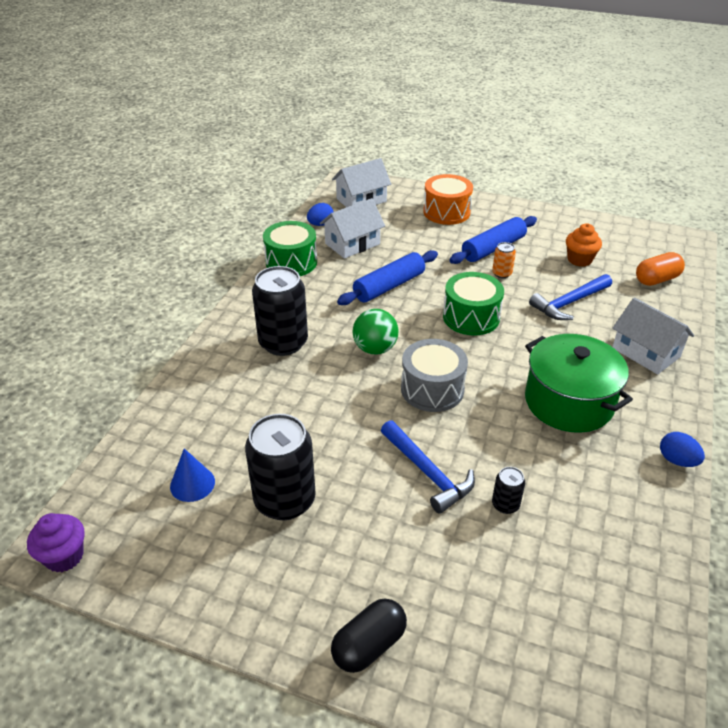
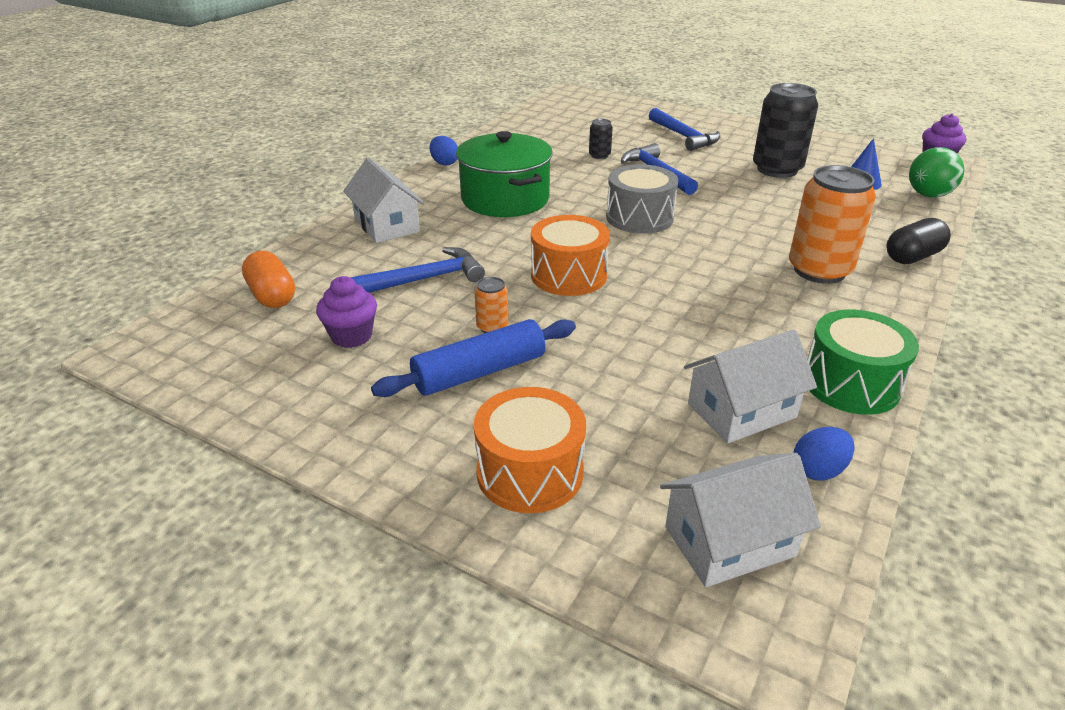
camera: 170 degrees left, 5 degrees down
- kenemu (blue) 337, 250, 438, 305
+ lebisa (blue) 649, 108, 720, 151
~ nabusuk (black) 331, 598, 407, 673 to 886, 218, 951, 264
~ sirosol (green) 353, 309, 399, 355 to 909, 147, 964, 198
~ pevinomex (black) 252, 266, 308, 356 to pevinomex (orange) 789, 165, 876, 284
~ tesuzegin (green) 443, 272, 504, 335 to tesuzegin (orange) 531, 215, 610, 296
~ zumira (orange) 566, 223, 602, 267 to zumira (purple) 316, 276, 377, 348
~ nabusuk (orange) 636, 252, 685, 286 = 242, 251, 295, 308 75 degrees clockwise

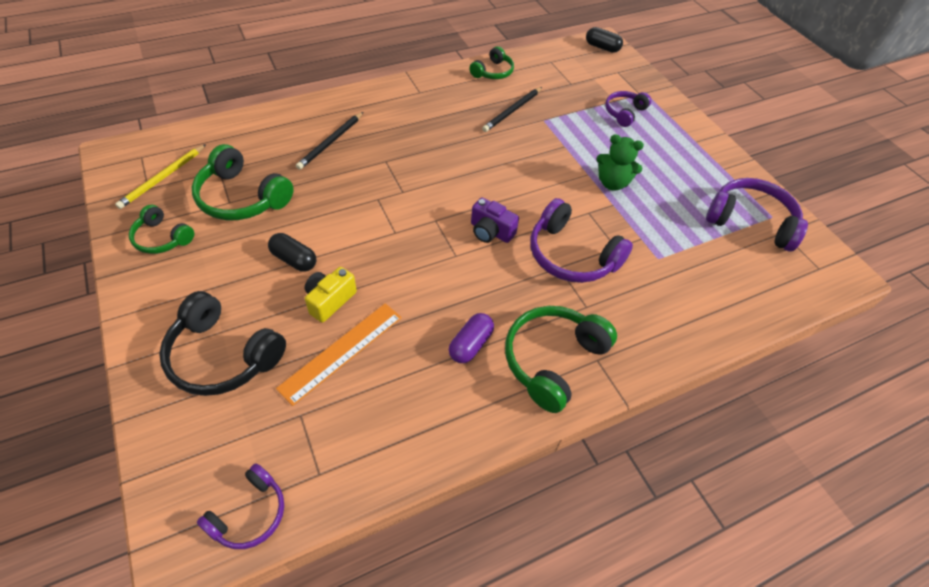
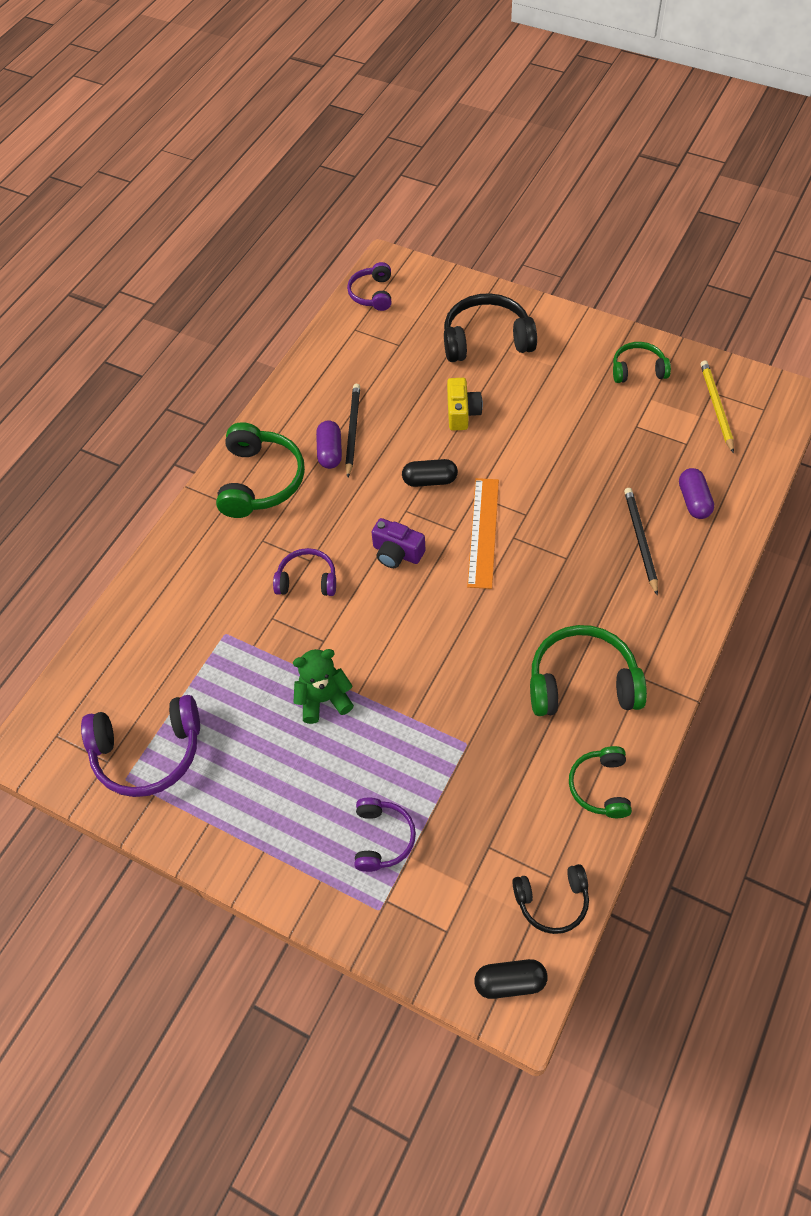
camera: 150 degrees right, 5 degrees up
+ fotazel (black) 512, 864, 589, 934
+ nabusuk (purple) 679, 468, 714, 519
~ fotazel (green) 192, 144, 294, 220 to 530, 625, 647, 716
~ nabusuk (black) 268, 233, 316, 272 to 402, 459, 458, 487
~ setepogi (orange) 276, 303, 402, 406 to 467, 478, 499, 589
~ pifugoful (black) 482, 87, 542, 132 to 345, 384, 360, 477
~ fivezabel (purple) 471, 197, 519, 243 = 372, 518, 425, 568 150 degrees counterclockwise
~ fotazel (purple) 530, 198, 633, 283 = 273, 548, 336, 596 x0.59

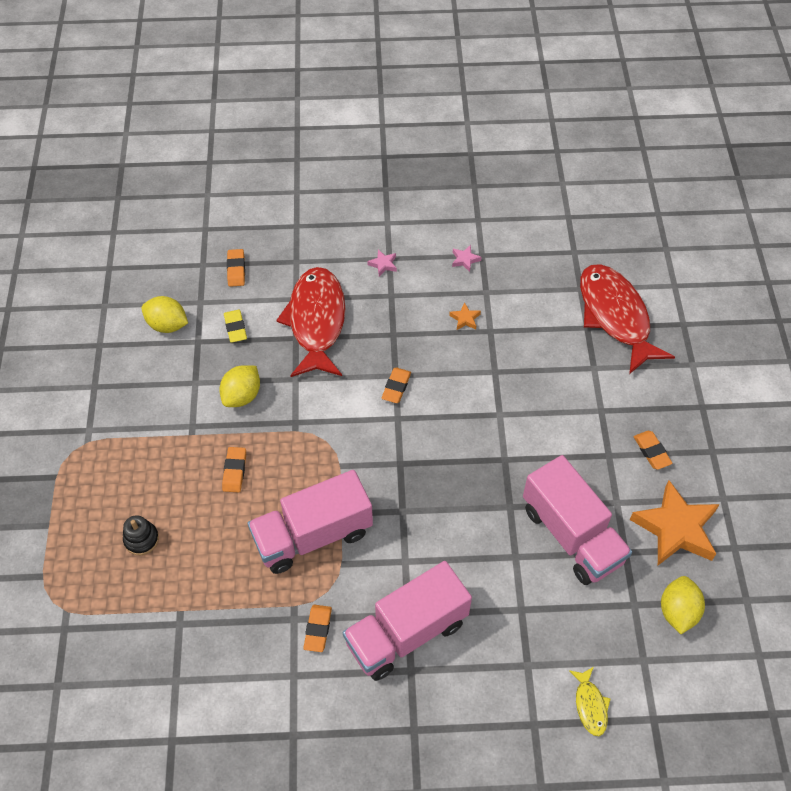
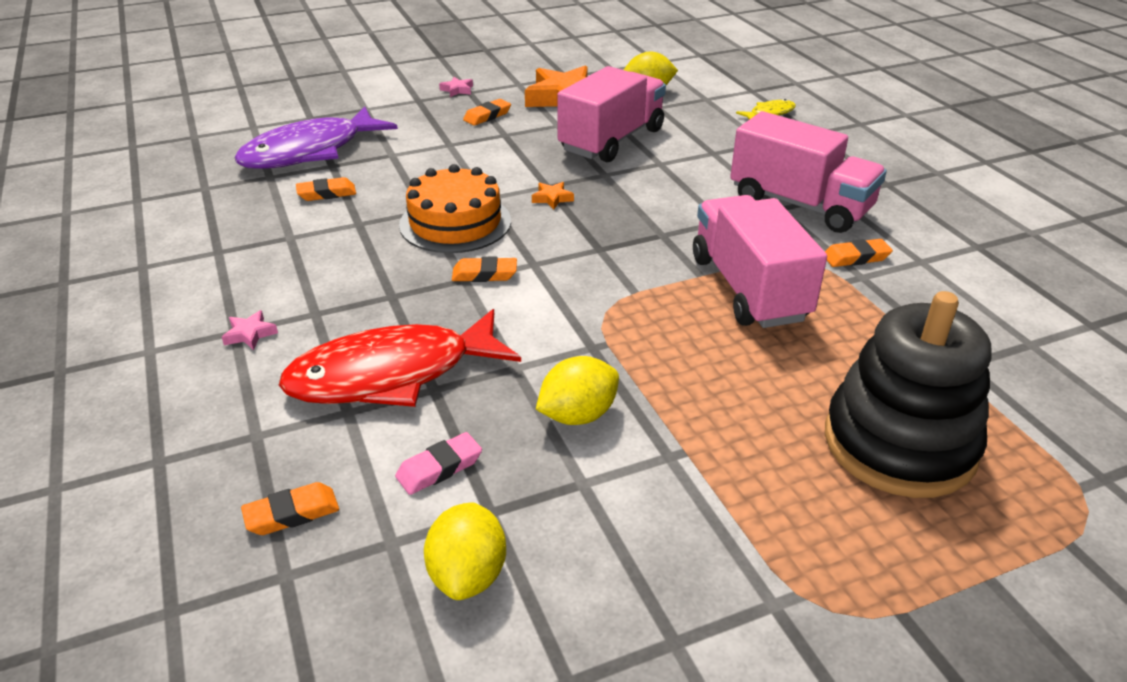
camera: 110 degrees left, 20 degrees down
+ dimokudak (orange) 399, 164, 511, 253
~ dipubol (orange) 222, 447, 246, 492 to 296, 177, 356, 201
~ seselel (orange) 449, 302, 481, 330 to 532, 182, 574, 209
~ seselel (pink) 452, 245, 481, 272 to 439, 77, 473, 97
~ dipubol (yellow) 224, 310, 247, 343 to dipubol (pink) 395, 432, 482, 495
~ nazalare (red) 580, 264, 675, 374 to nazalare (purple) 234, 106, 398, 169
~ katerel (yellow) 220, 365, 260, 407 = 536, 356, 619, 425 45 degrees counterclockwise
~ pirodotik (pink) 248, 470, 373, 574 = 693, 195, 827, 328 150 degrees counterclockwise
~ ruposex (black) 123, 515, 159, 555 = 825, 291, 991, 498 x2.50

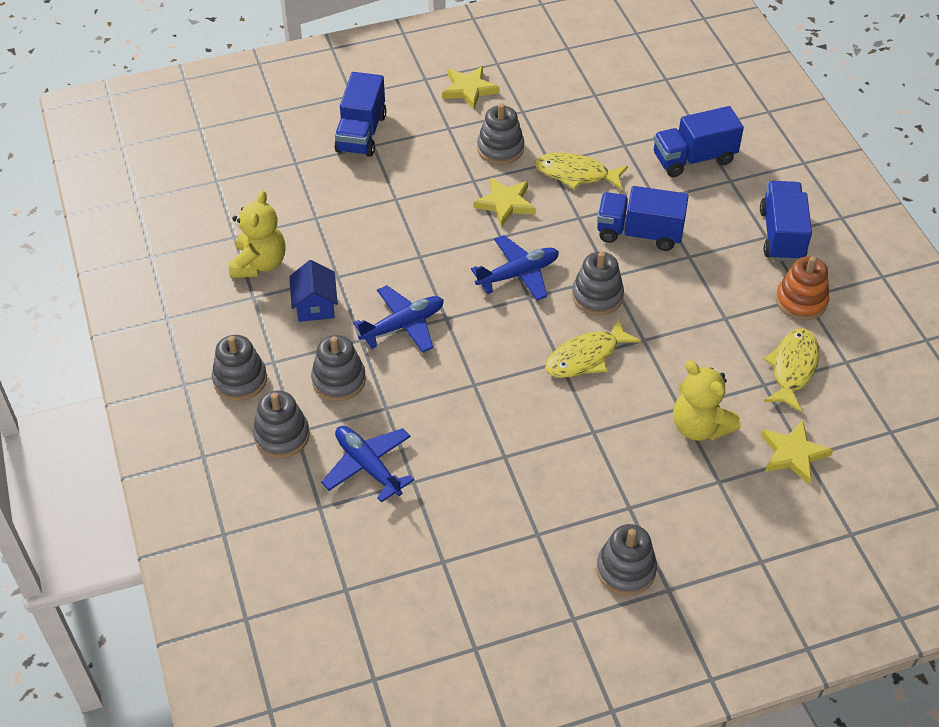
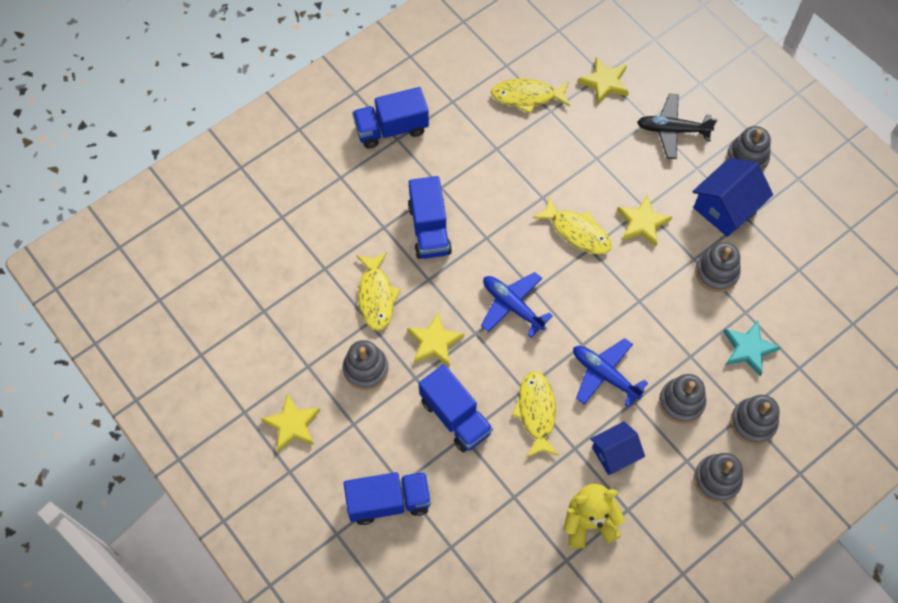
camera: 110 degrees left, 15 degrees up
- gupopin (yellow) 673, 360, 741, 441
- ruposex (orange) 776, 256, 829, 320
+ nazalare (yellow) 512, 371, 559, 458
+ seselel (yellow) 617, 195, 672, 246
+ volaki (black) 637, 94, 717, 159
+ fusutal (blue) 692, 158, 773, 237
~ ruposex (grey) 572, 252, 624, 315 to 695, 242, 741, 292
~ pirodotik (blue) 653, 106, 744, 177 to 419, 364, 493, 452
~ volaki (blue) 321, 426, 414, 503 to seselel (turquoise) 723, 320, 781, 376

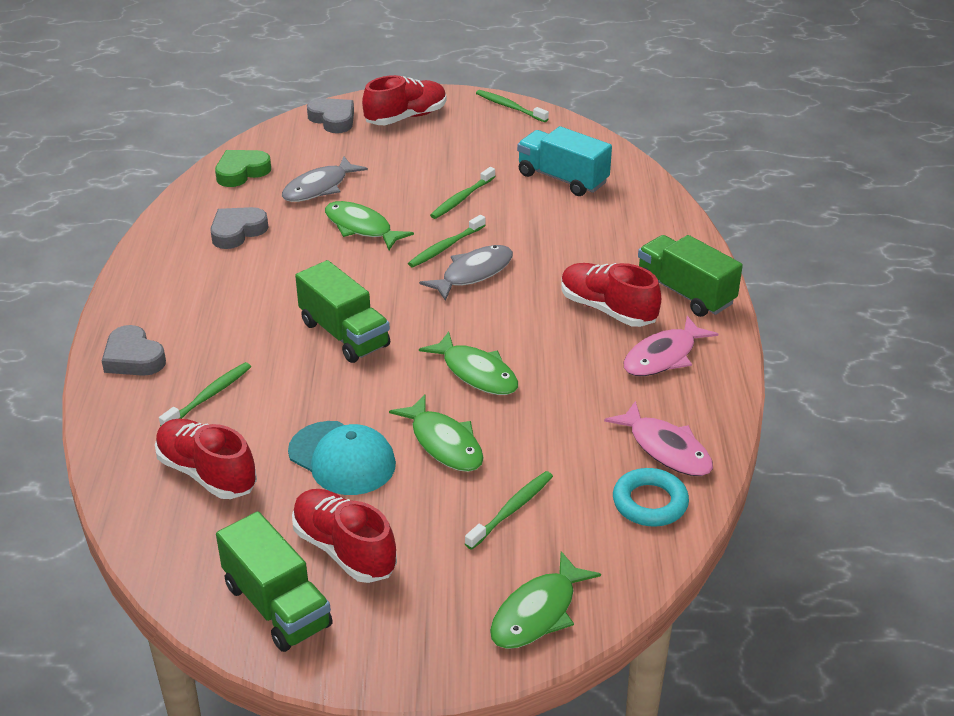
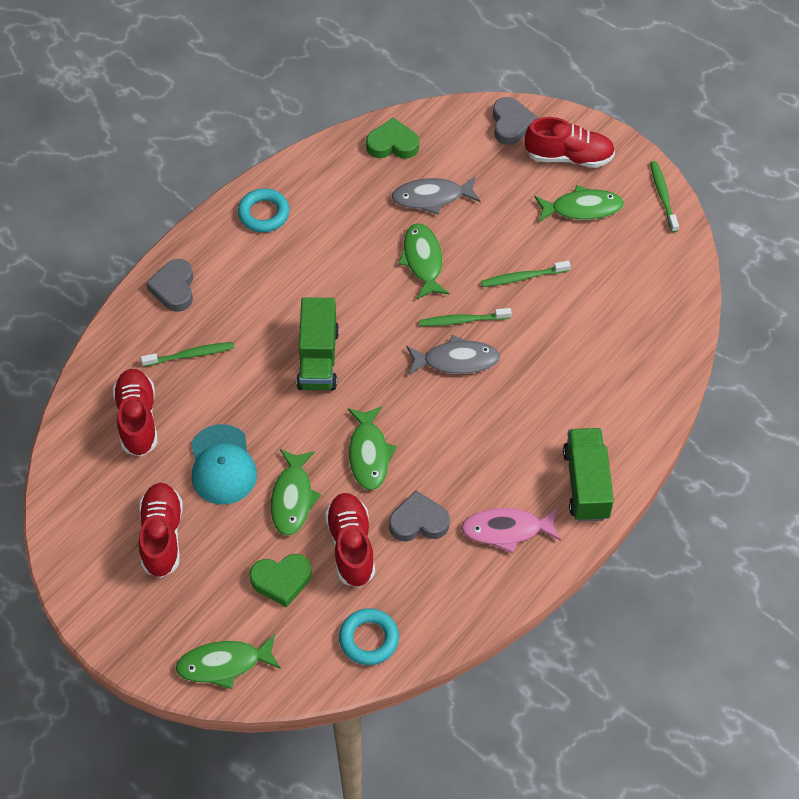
camera: 40 degrees right, 20 degrees up
- pirodotik (green) 216, 511, 333, 652
- pirodotik (turquoise) 517, 126, 612, 196
- nazalare (pink) 604, 401, 713, 476
+ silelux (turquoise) 238, 188, 290, 232
+ nazalare (green) 535, 185, 624, 222
~ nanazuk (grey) 210, 207, 269, 249 to 389, 491, 450, 542
~ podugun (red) 561, 263, 661, 327 to 325, 493, 375, 588
~ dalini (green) 465, 471, 553, 550 to nanazuk (green) 250, 554, 312, 607

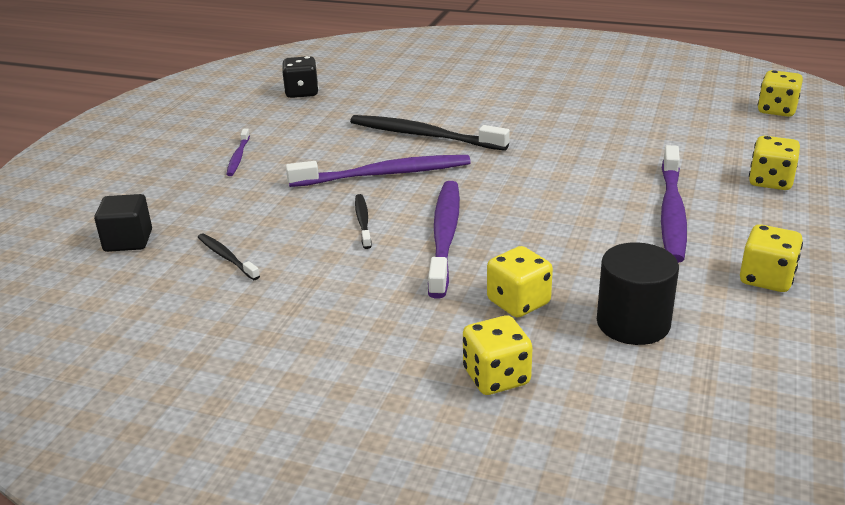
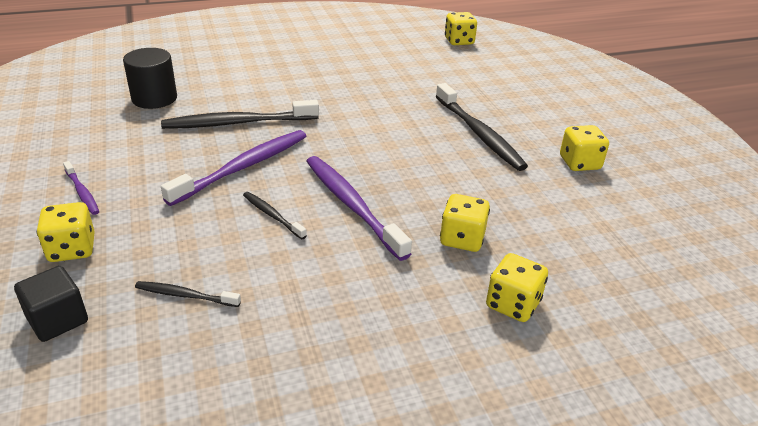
camera: 40 degrees left, 5 degrees up
- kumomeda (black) 282, 56, 319, 98
~ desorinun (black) 597, 242, 679, 345 to 123, 48, 177, 109
~ kumomeda (yellow) 749, 136, 800, 190 to 37, 202, 95, 262
~ dalini (purple) 661, 145, 687, 263 to dalini (black) 435, 83, 528, 171

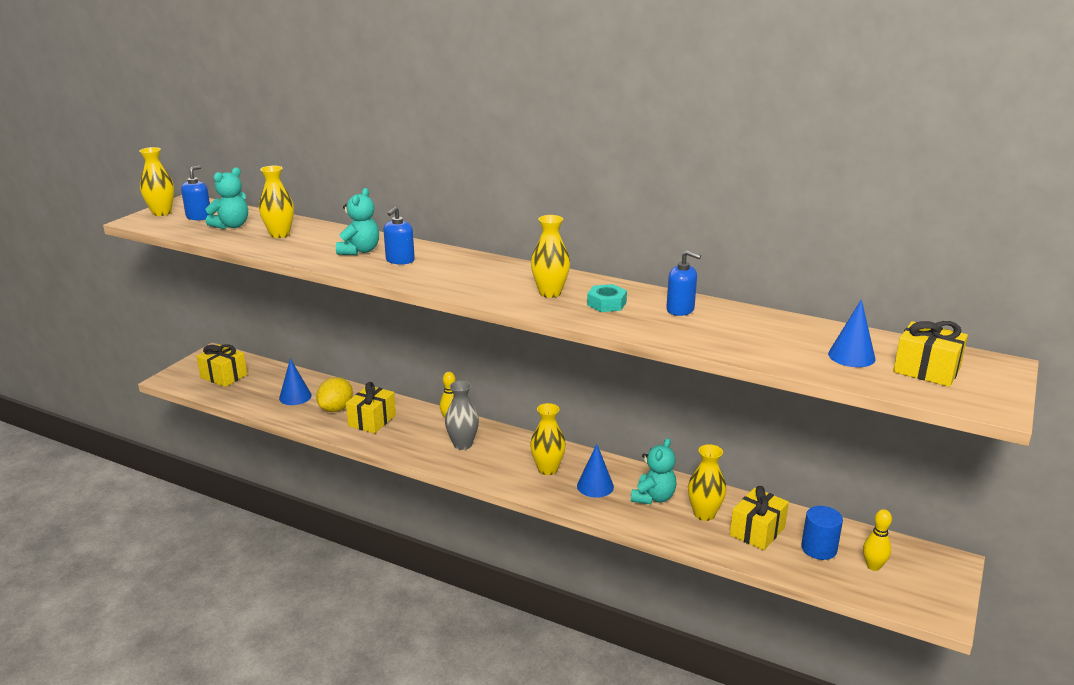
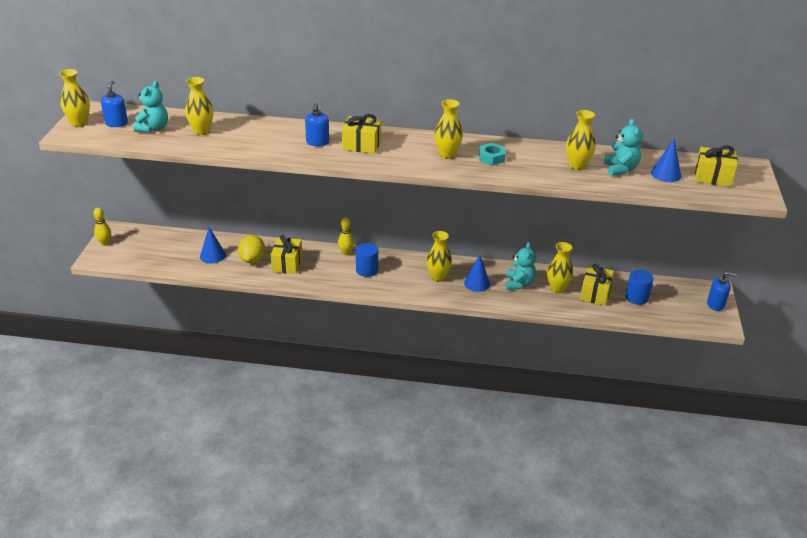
camera: 20 degrees left, 10 degrees up
+ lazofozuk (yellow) 566, 110, 596, 170
~ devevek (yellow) 197, 344, 247, 387 to 342, 114, 381, 154
~ gupopin (turquoise) 336, 188, 379, 255 to 604, 119, 643, 176
~ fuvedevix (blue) 666, 250, 701, 316 to 707, 272, 737, 311
~ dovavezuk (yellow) 863, 509, 892, 571 to 93, 208, 111, 246
~ lazofozuk (grey) 445, 381, 479, 450 to desorinun (blue) 356, 243, 378, 277

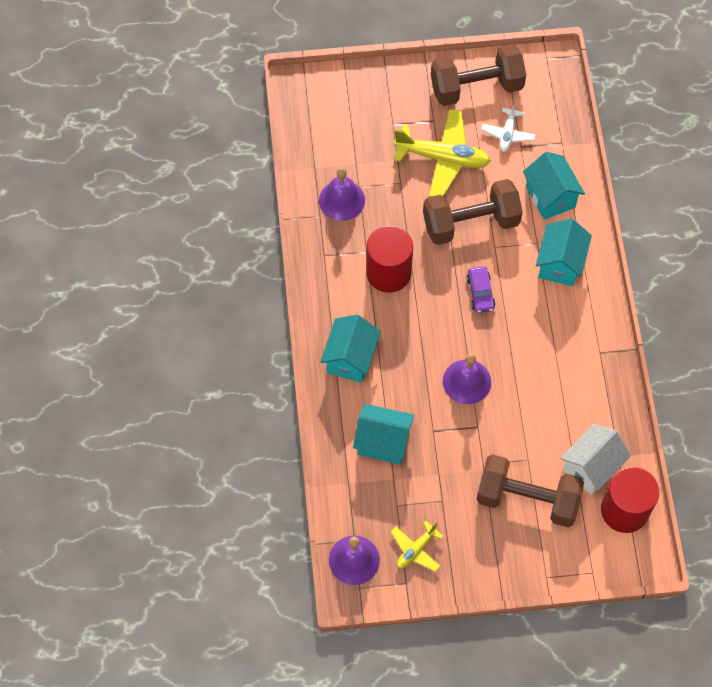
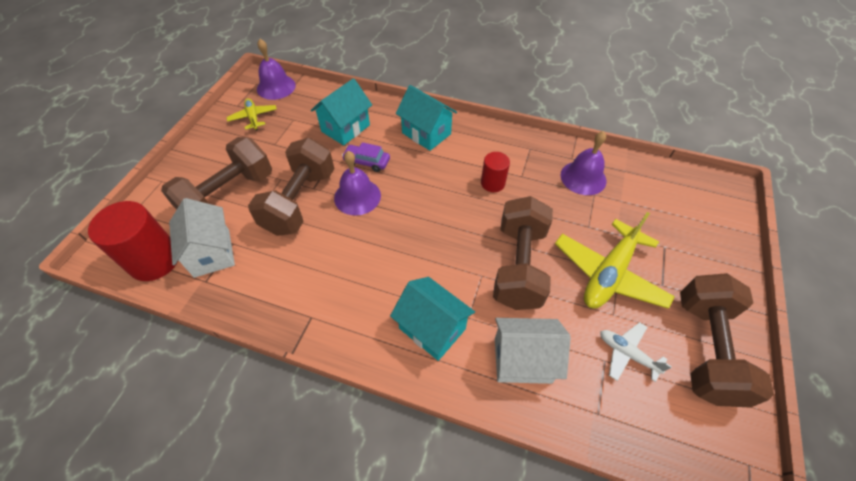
camera: 115 degrees right, 10 degrees down
+ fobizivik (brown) 248, 138, 335, 236
~ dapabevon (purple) 466, 266, 495, 313 to 342, 142, 390, 172
~ fusutal (turquoise) 523, 152, 585, 220 to fusutal (white) 495, 318, 571, 384
~ desorinun (red) 366, 226, 413, 293 = 481, 152, 510, 192 x0.56

